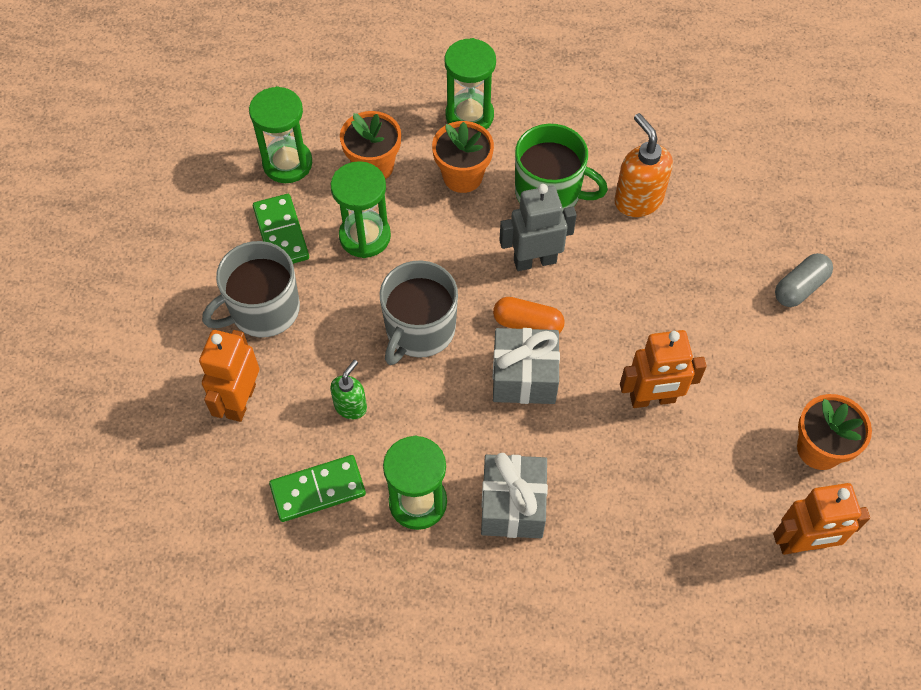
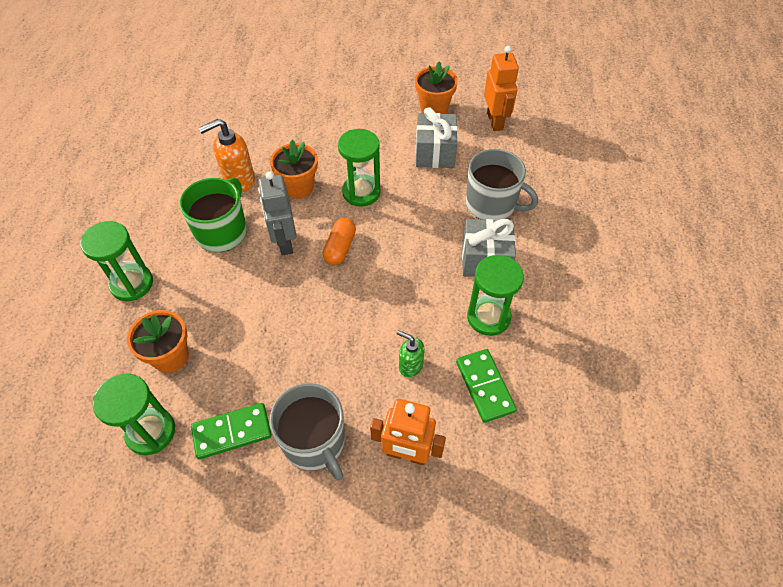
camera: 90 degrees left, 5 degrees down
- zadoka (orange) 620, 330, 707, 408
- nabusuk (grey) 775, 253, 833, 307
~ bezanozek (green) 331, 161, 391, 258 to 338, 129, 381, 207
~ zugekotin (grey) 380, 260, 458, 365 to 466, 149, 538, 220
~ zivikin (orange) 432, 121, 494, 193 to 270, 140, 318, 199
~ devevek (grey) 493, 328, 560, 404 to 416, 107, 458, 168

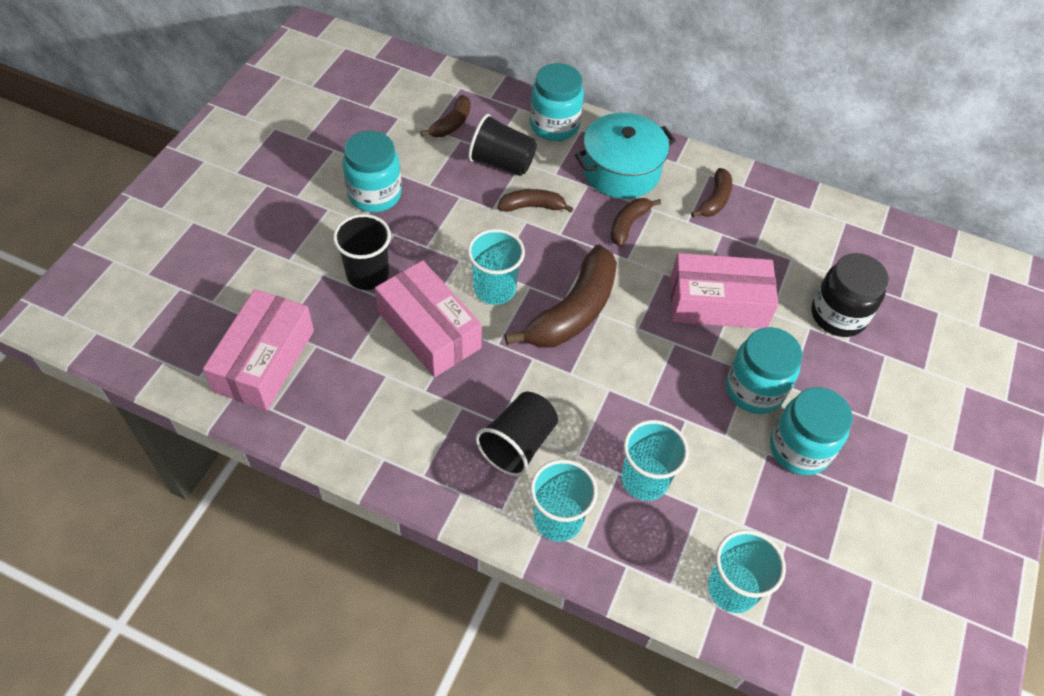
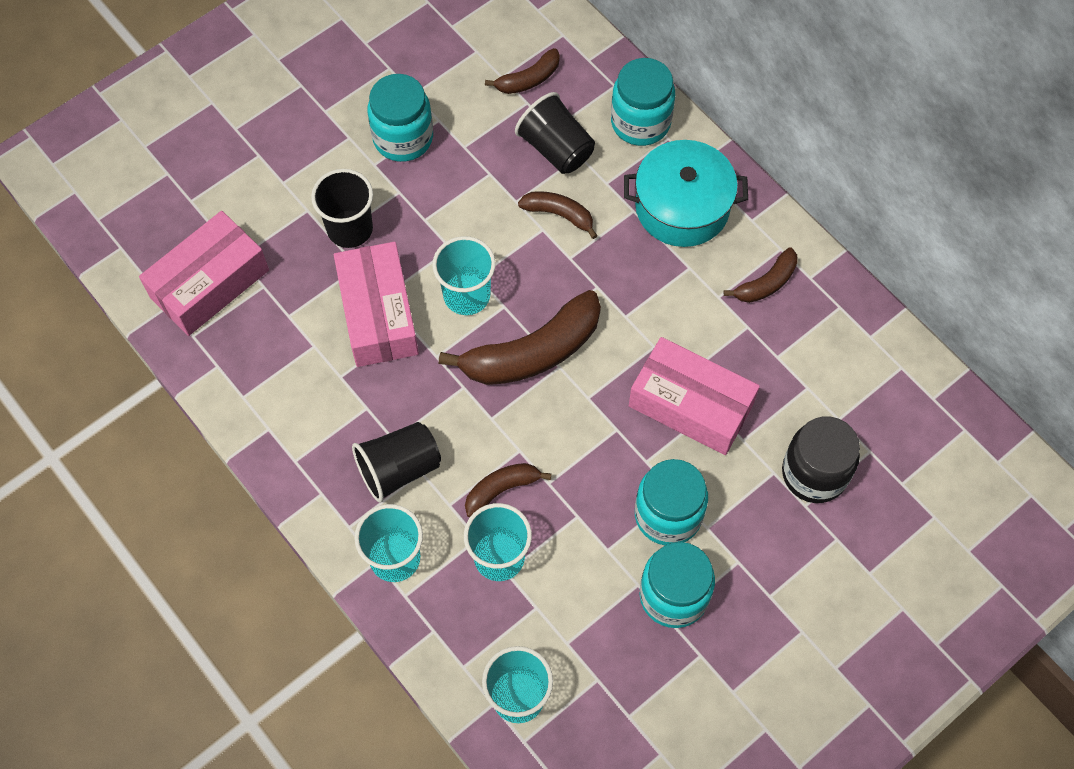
camera: 30 degrees right, 10 degrees up
~ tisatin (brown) 611, 198, 661, 246 to 465, 463, 552, 517

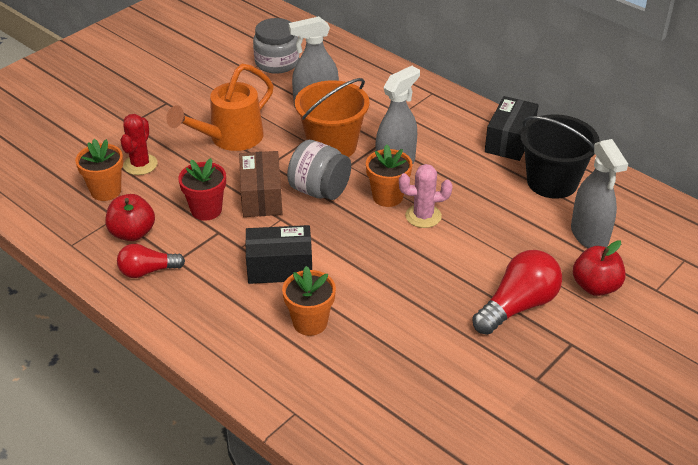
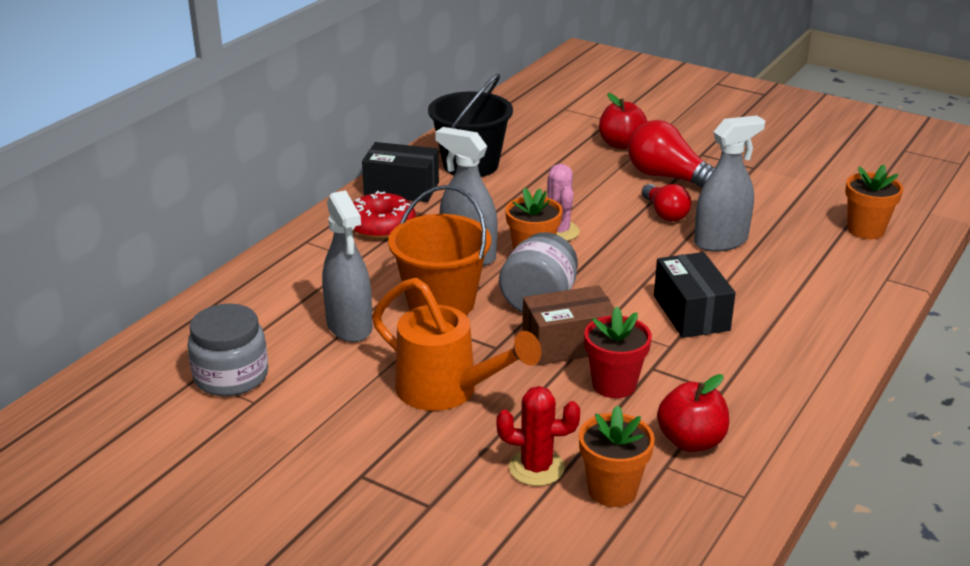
camera: 100 degrees left, 10 degrees down
+ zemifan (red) 353, 191, 416, 239
~ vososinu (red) 117, 244, 185, 278 to 642, 184, 691, 221
~ zivikin (orange) 282, 266, 336, 336 to 845, 165, 904, 239
~ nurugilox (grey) 571, 139, 628, 248 to 694, 116, 765, 252

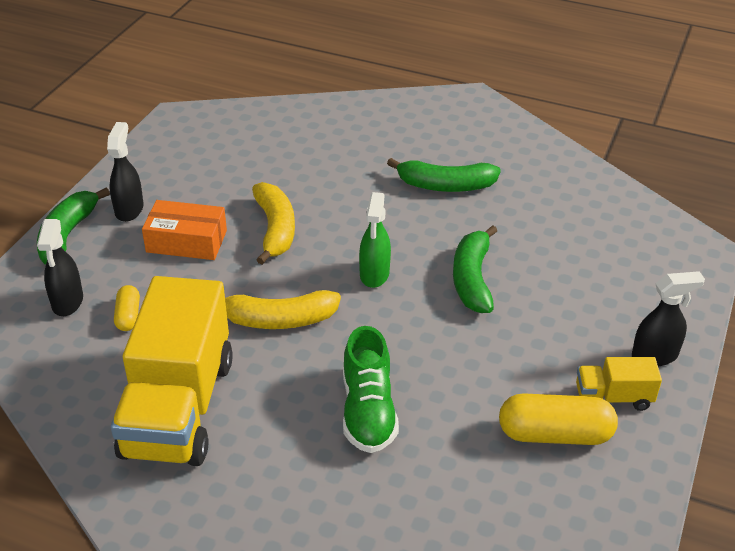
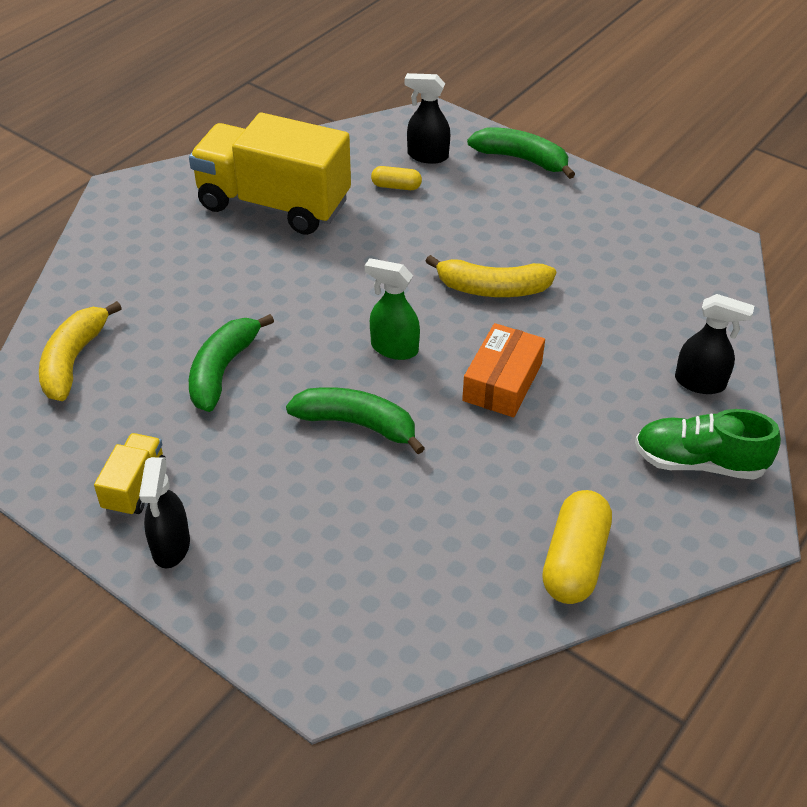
camera: 105 degrees right, 5 degrees up
~ nurugilox (black) 107, 122, 143, 222 to 675, 294, 754, 394
~ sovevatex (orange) 142, 200, 227, 260 to 462, 323, 545, 417
~ tisatin (yellow) 225, 290, 341, 329 to 39, 301, 122, 401
~ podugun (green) 343, 326, 399, 453 to 635, 409, 781, 480
~ tisatin (green) 387, 158, 501, 192 to 189, 314, 274, 412
~ nabusuk (yellow) 499, 393, 618, 445 to 542, 490, 612, 604

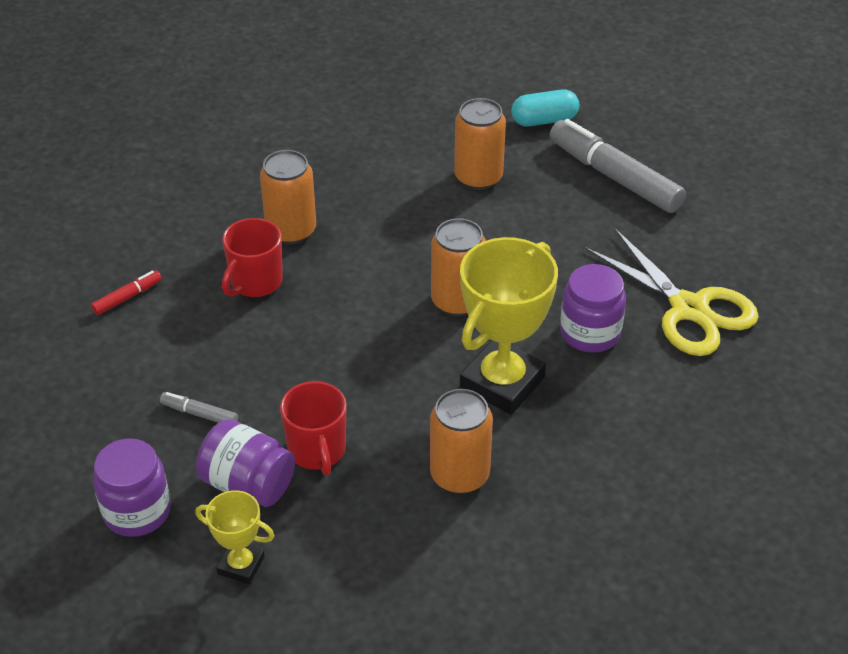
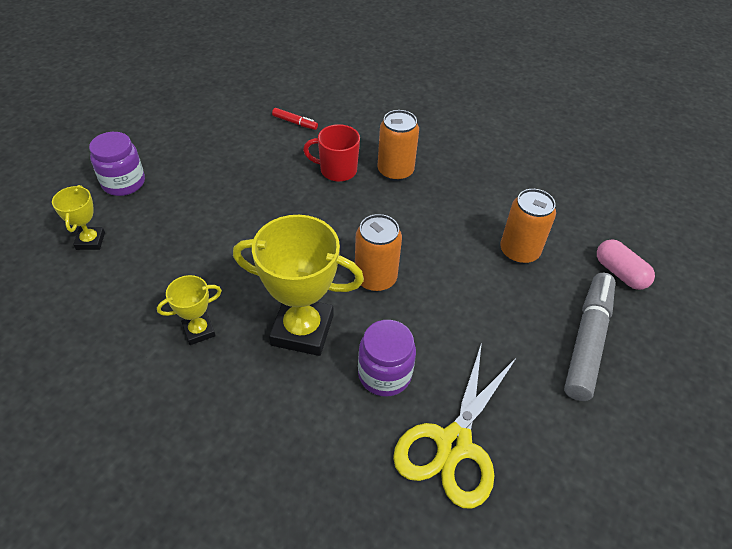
camera: 65 degrees right, 5 degrees up
- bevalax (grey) 160, 392, 238, 423
- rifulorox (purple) 196, 419, 295, 507
- zugekotin (red) 280, 381, 347, 475
~ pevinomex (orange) 430, 389, 493, 494 to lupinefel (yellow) 157, 275, 222, 345
~ nabusuk (turquoise) 511, 89, 579, 127 to nabusuk (pink) 597, 239, 655, 290

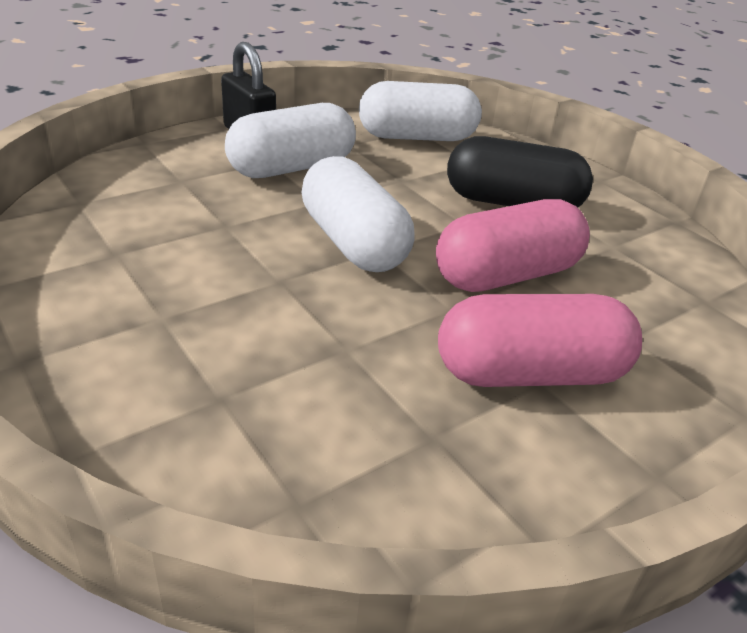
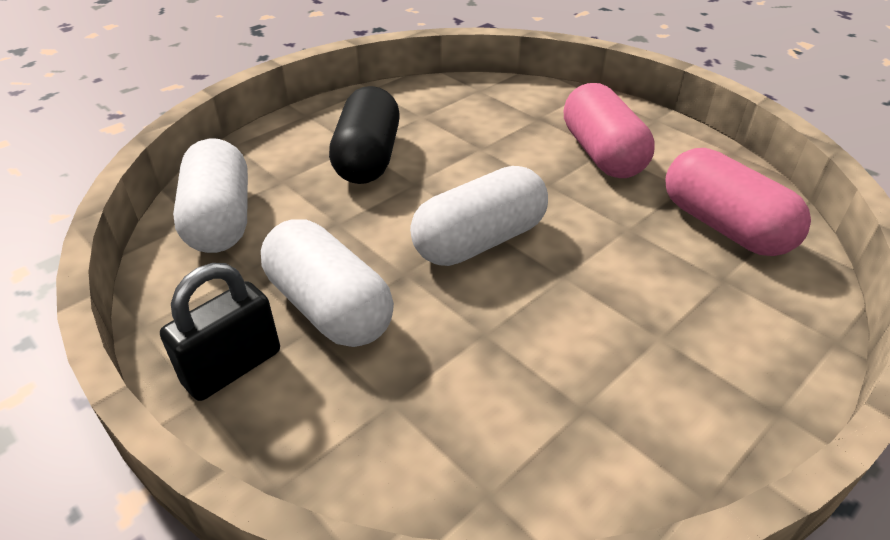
camera: 95 degrees left, 5 degrees up
~ nabusuk (pink) 436, 199, 590, 292 to 665, 148, 811, 256

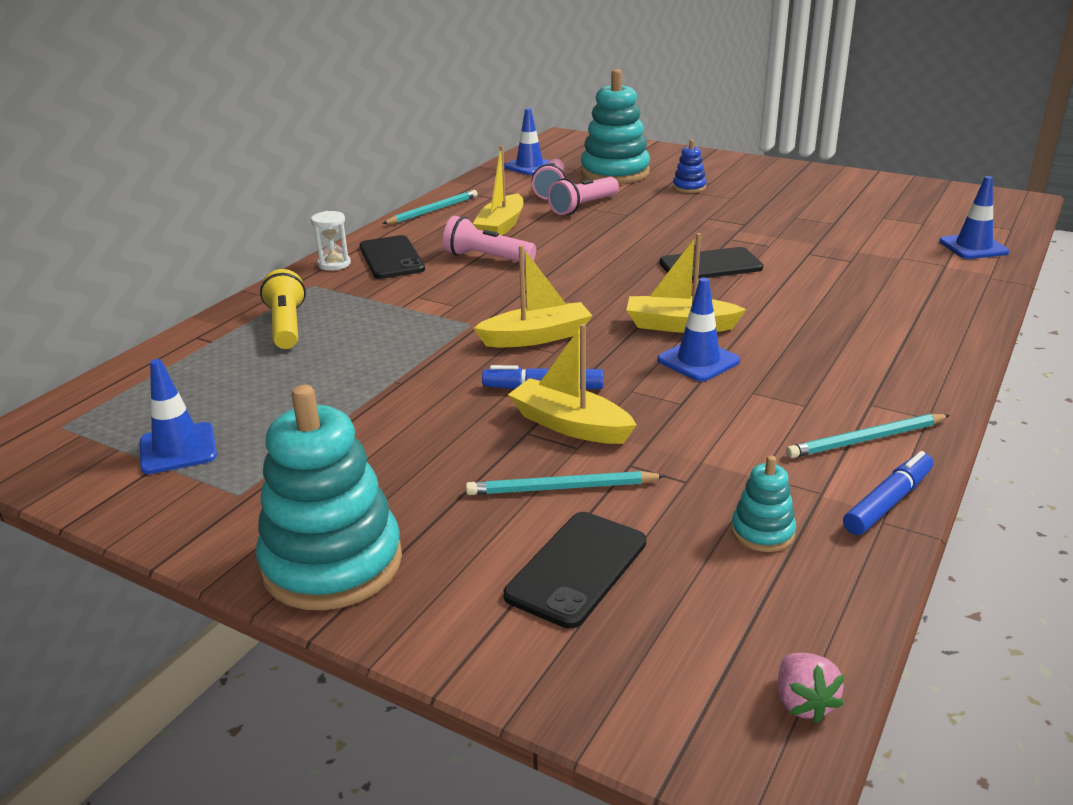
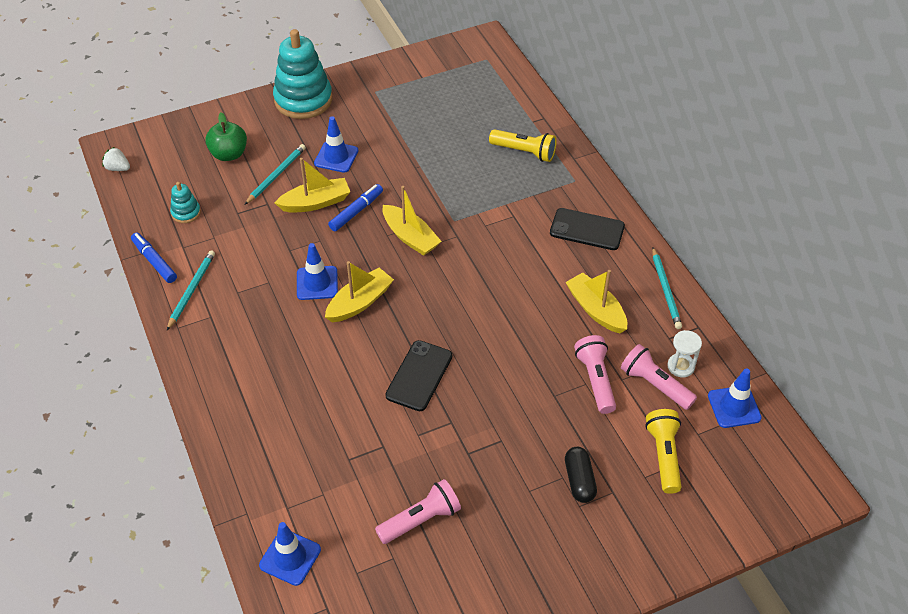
camera: 125 degrees right, 20 degrees up
~ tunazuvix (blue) 140, 359, 217, 474 to 314, 116, 359, 173
~ bezanozek (white) 311, 211, 351, 271 to 667, 330, 702, 377
~ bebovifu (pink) 443, 216, 536, 263 to 375, 479, 461, 544
~ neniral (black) 503, 512, 646, 629 to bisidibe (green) 205, 112, 247, 161
~ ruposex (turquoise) 581, 69, 650, 184 to bebovifu (yellow) 645, 409, 681, 494
~ ruposex (blue) 673, 140, 706, 193 to nabusuk (black) 565, 447, 597, 503
~ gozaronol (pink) 778, 653, 844, 724 to gozaronol (white) 102, 147, 130, 171
~ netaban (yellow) 474, 245, 592, 347 = 382, 186, 442, 256 60 degrees counterclockwise
~ bevalax (blue) 843, 451, 933, 535 = 131, 233, 177, 283 150 degrees clockwise

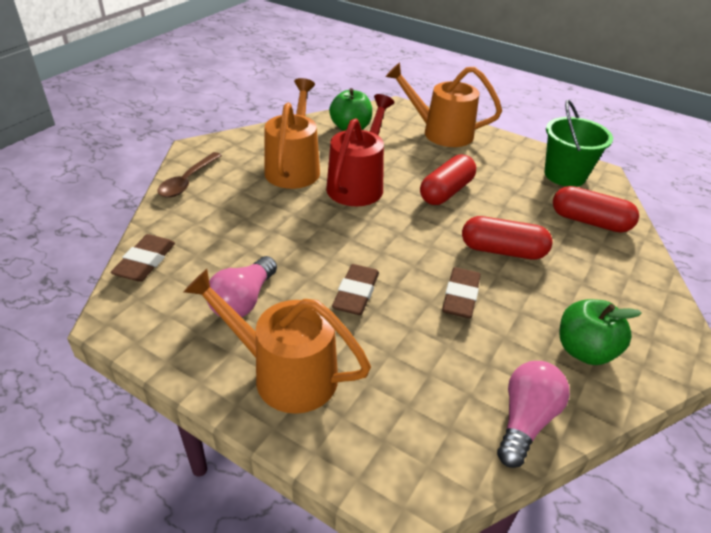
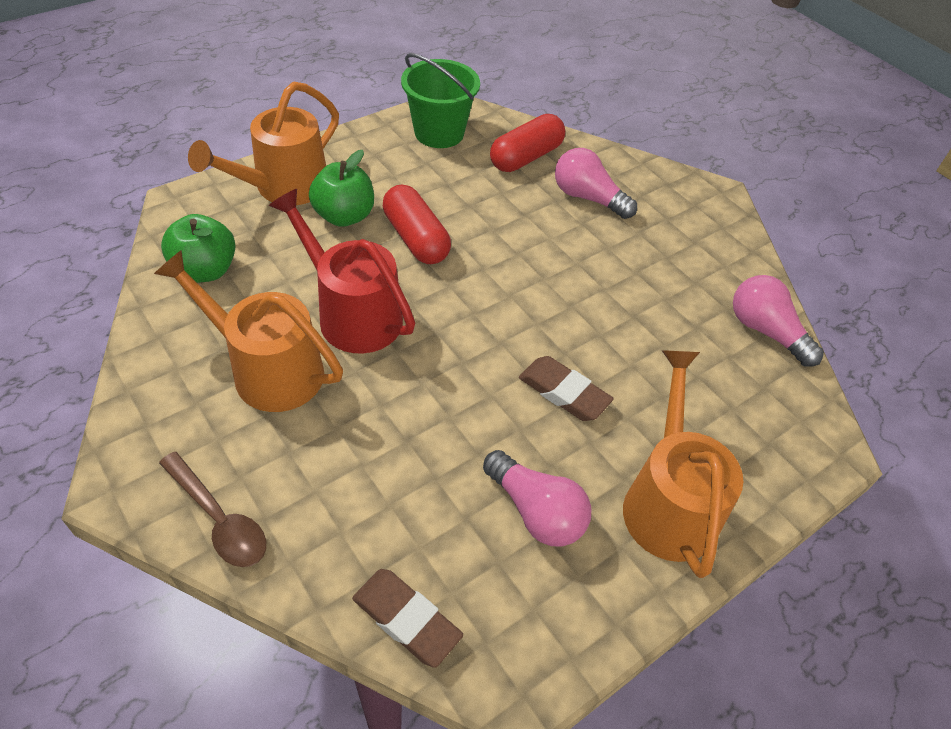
camera: 70 degrees left, 10 degrees up
- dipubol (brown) 442, 267, 481, 318
- nabusuk (red) 462, 216, 553, 260
+ vososinu (pink) 555, 148, 637, 219
~ bisidibe (green) 559, 299, 642, 365 to 309, 150, 374, 227
~ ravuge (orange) 183, 269, 371, 414 = 623, 350, 743, 578 135 degrees clockwise

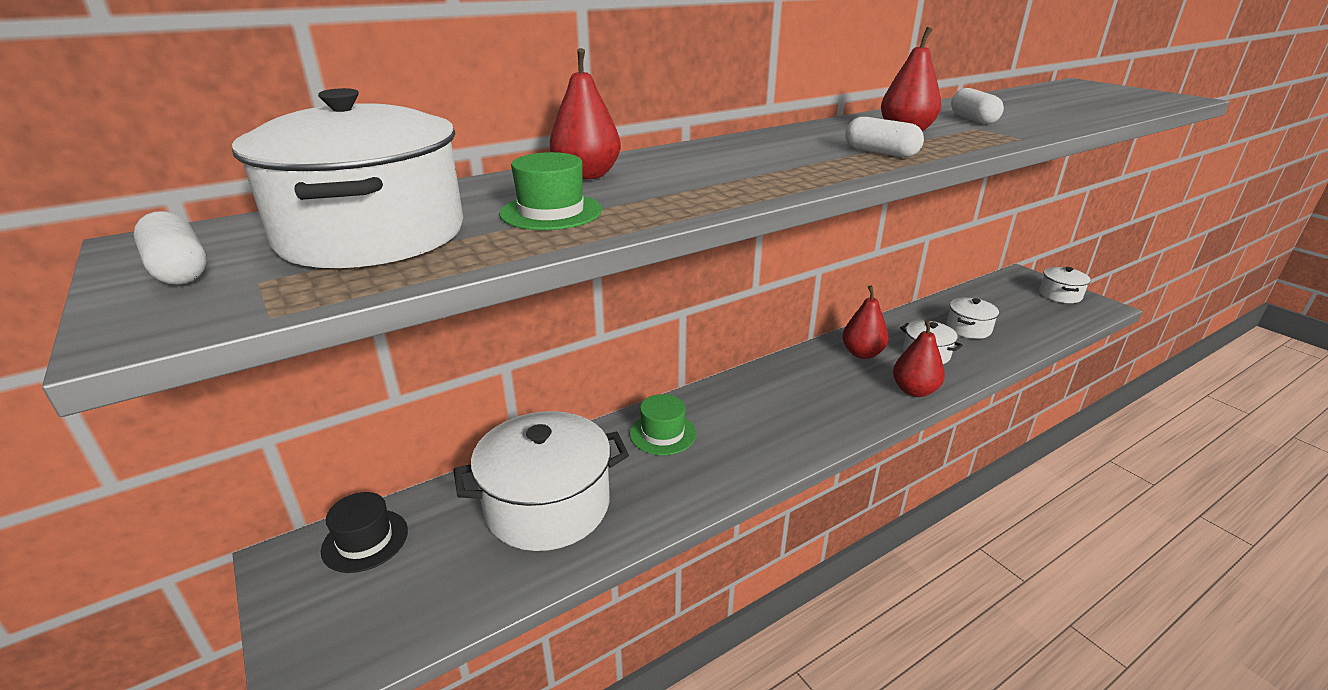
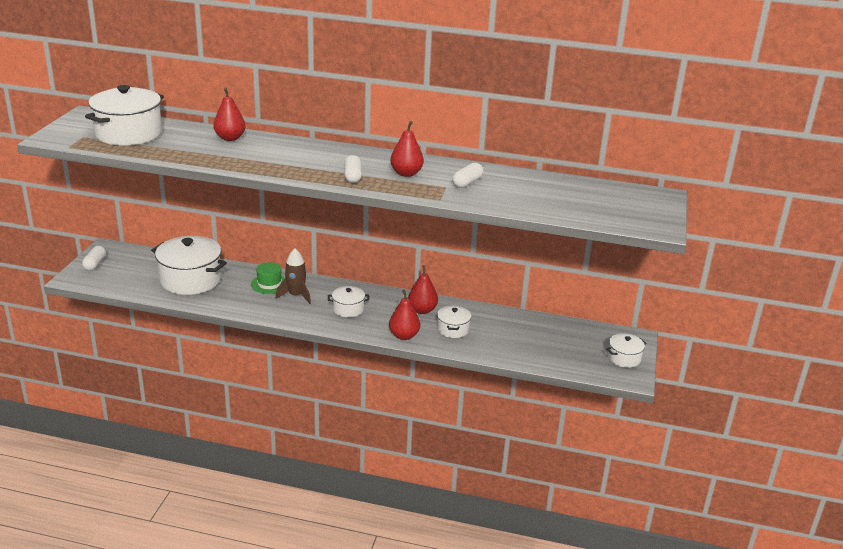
camera: 45 degrees right, 0 degrees up
- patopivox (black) 321, 492, 408, 573
- patopivox (green) 499, 152, 602, 230
+ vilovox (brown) 276, 248, 311, 304
~ nabusuk (white) 133, 211, 207, 285 to 82, 246, 106, 271
~ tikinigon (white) 947, 298, 999, 339 to 328, 286, 369, 317

